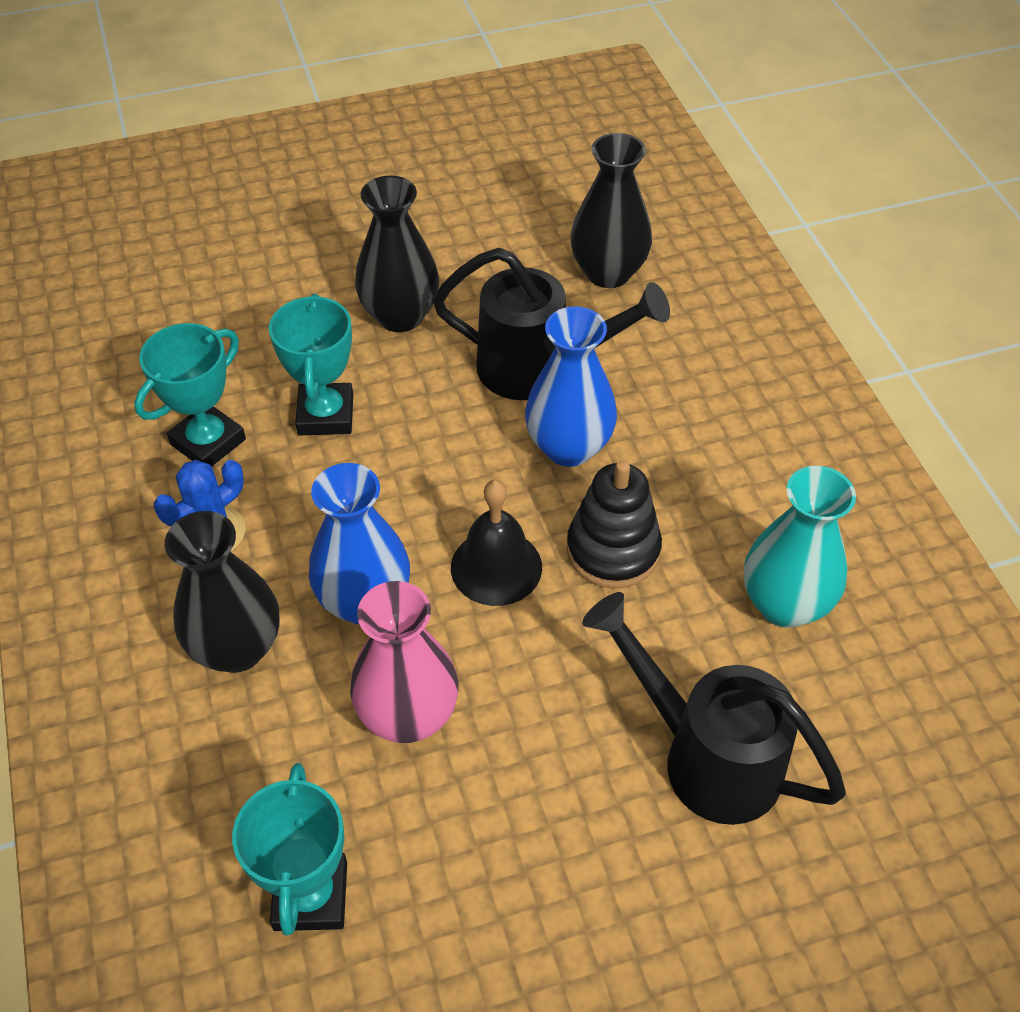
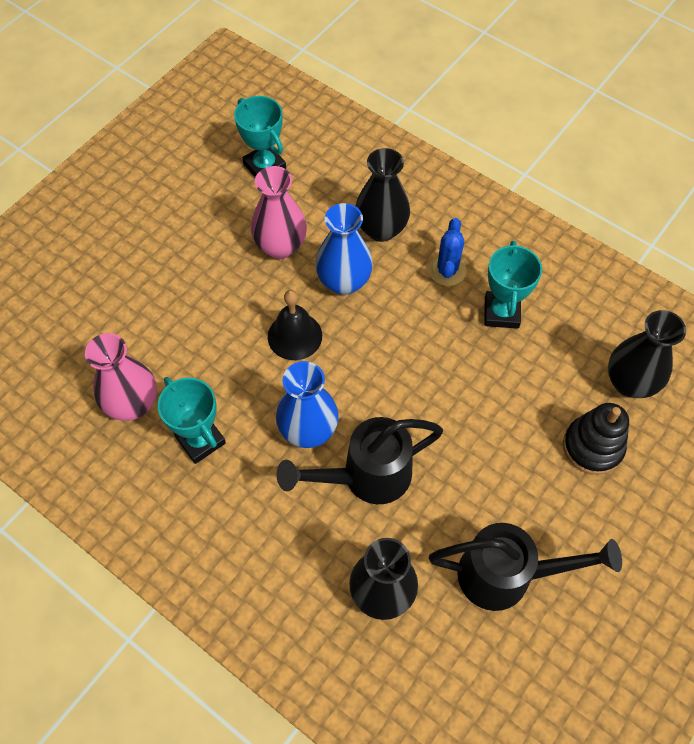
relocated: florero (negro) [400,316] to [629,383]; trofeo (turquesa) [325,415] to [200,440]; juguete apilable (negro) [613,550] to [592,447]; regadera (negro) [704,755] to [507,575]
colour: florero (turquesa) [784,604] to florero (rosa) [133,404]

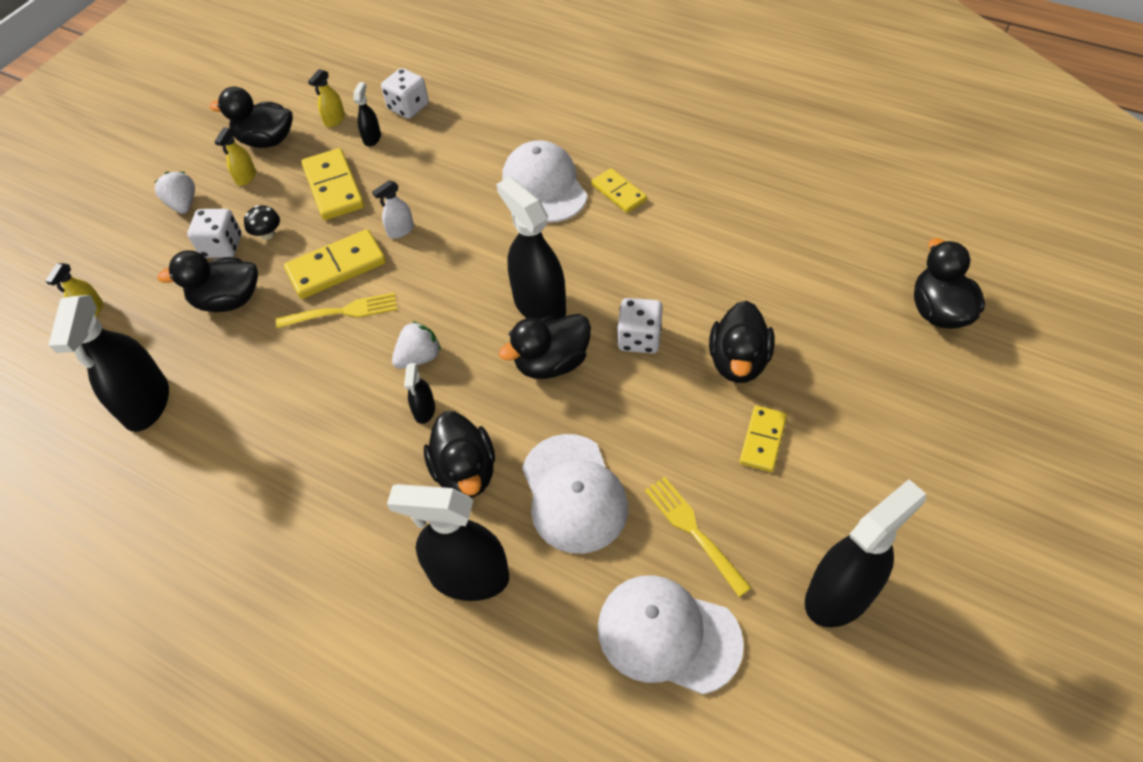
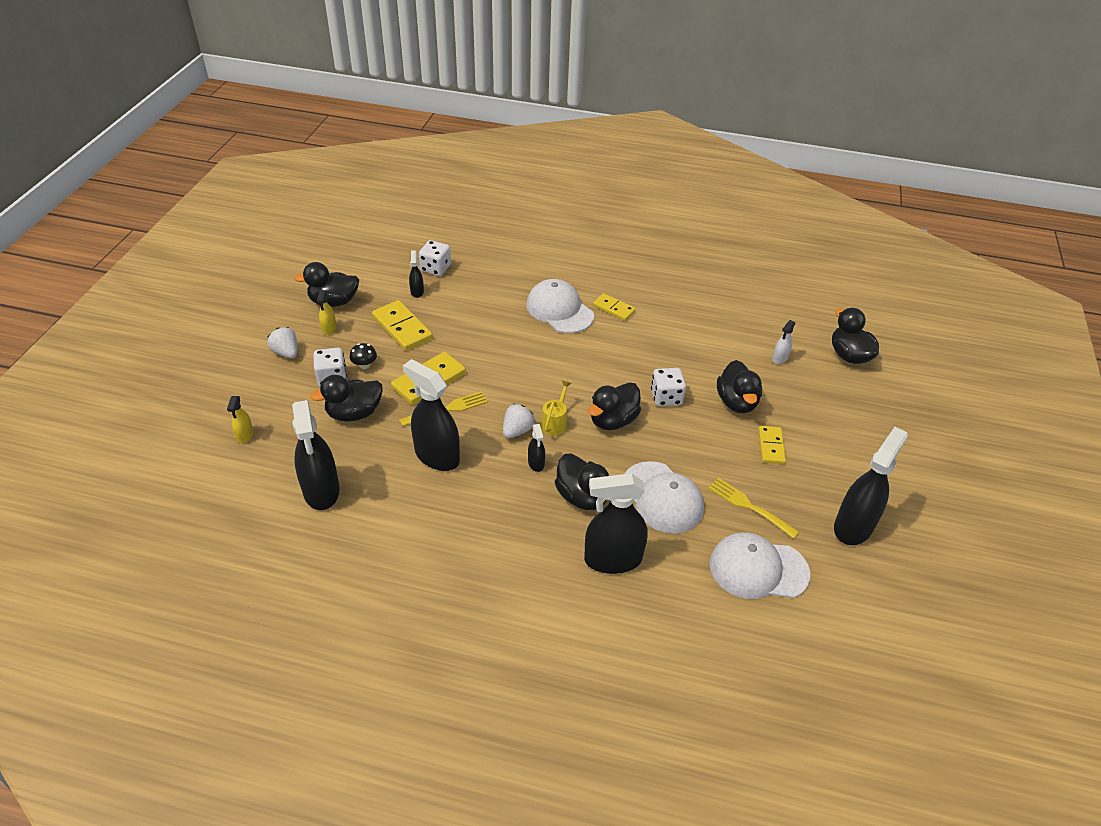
missing: pulverizador (amarillo) [334,120]
appeared: regadera (amarillo) [555,422]
relocated: pulverizador (negro) [539,305] to [437,456]; pulverizador (blanco) [400,230] to [780,358]

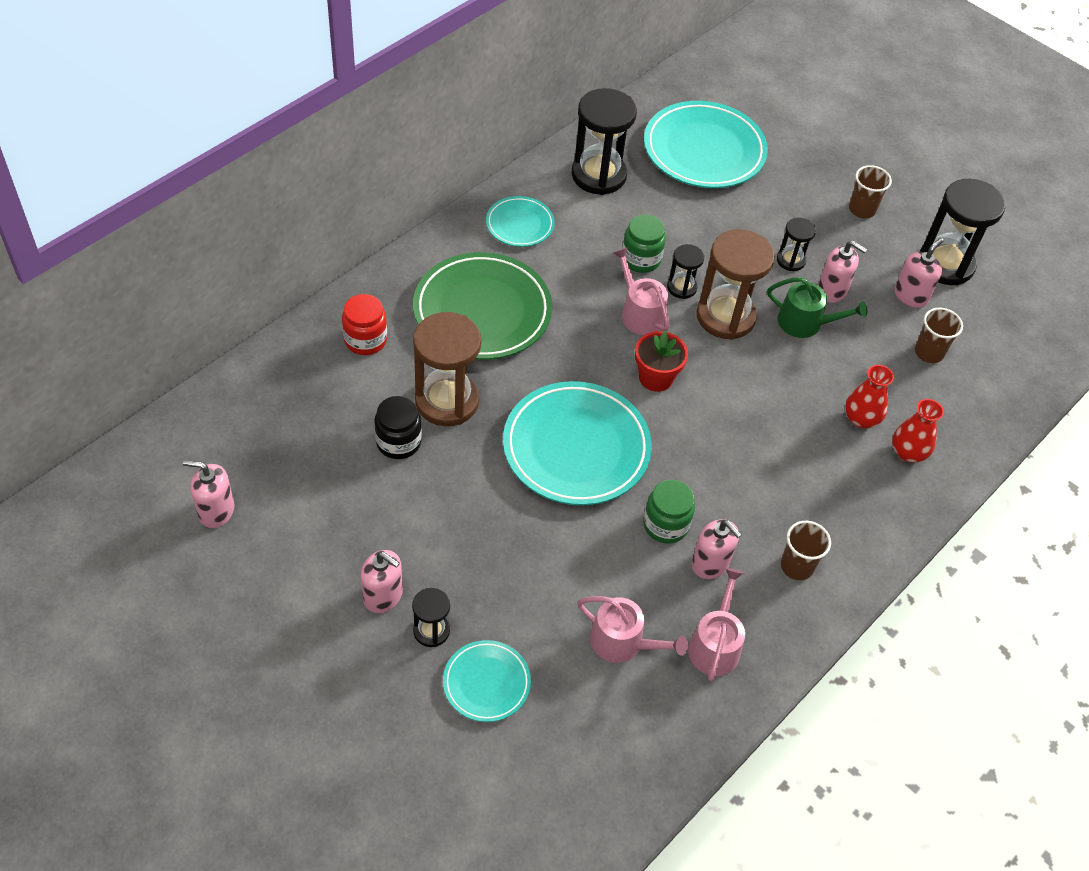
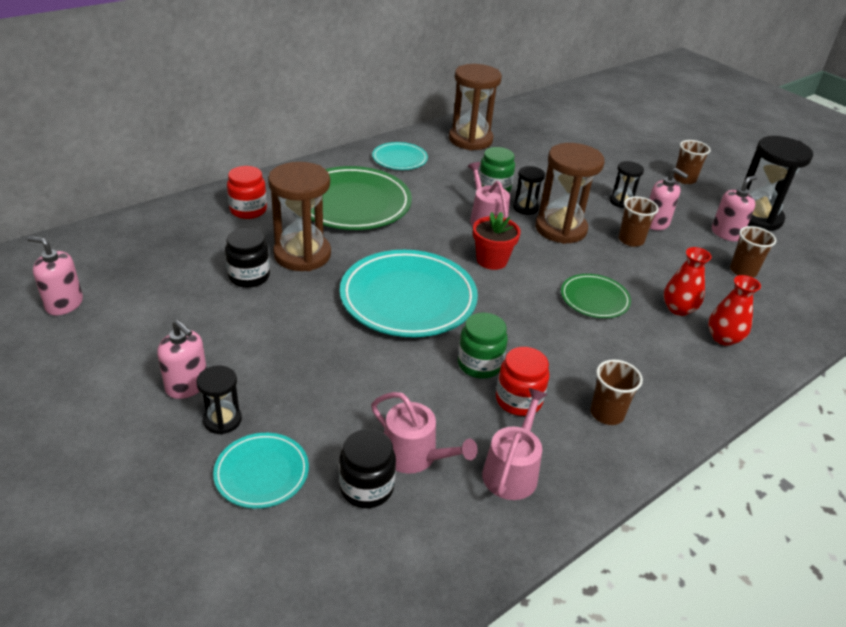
missing: plato (turquesa) [704,150]
appeared: plato (verde) [594,299]; tarro (negro) [366,487]
exchanged: regadera (verde) [805,323] to vaso (marrón) [631,240]; dispensador de jabón (rosa) [710,563] to tarro (rojo) [518,400]
colour: reloj de arena (negro) [598,175] to reloj de arena (marrón) [470,140]

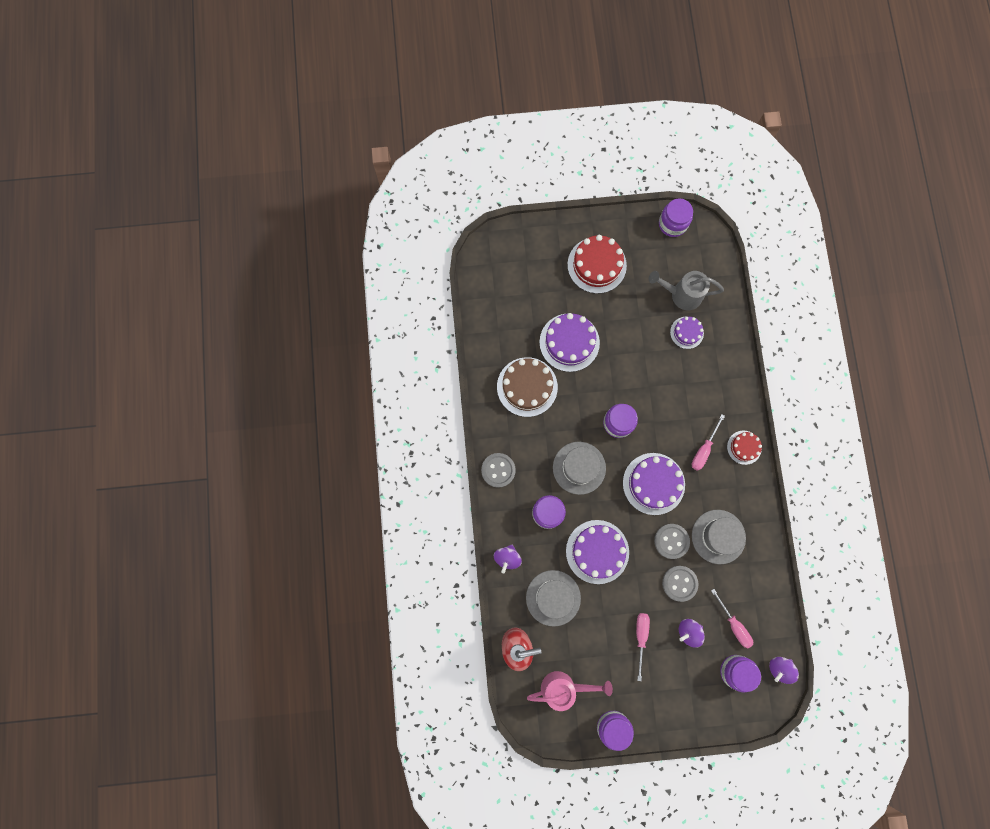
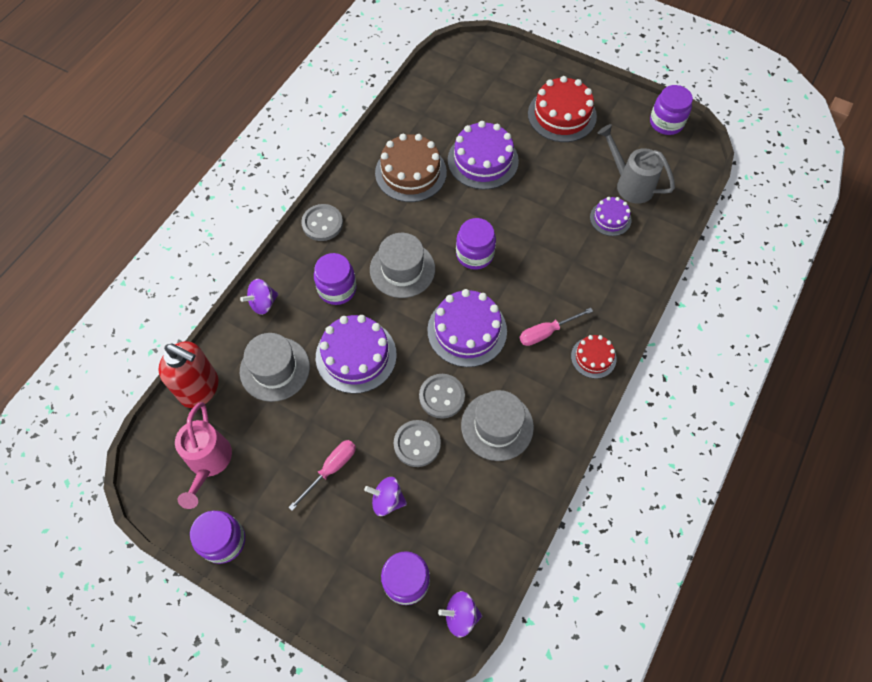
missing: destornillador (rosa) [734,624]
spun: regadera (rosa) [563,687] = [209,462] 60 degrees clockwise

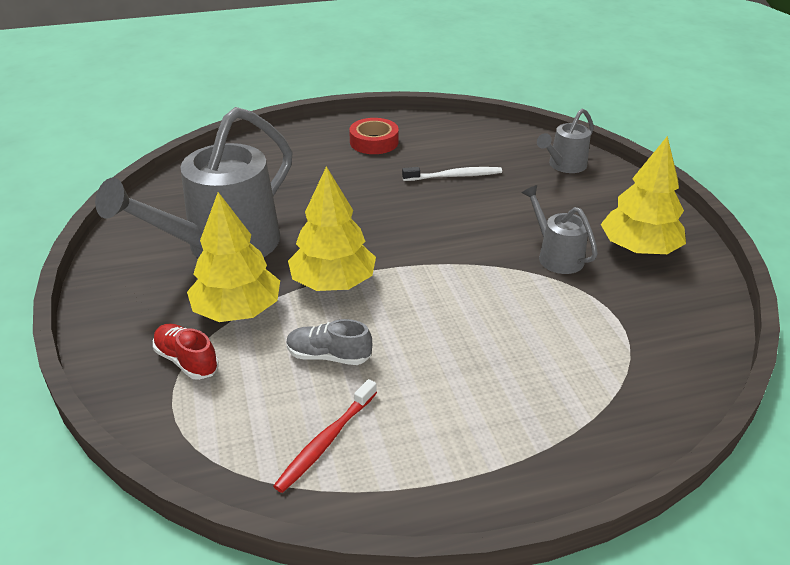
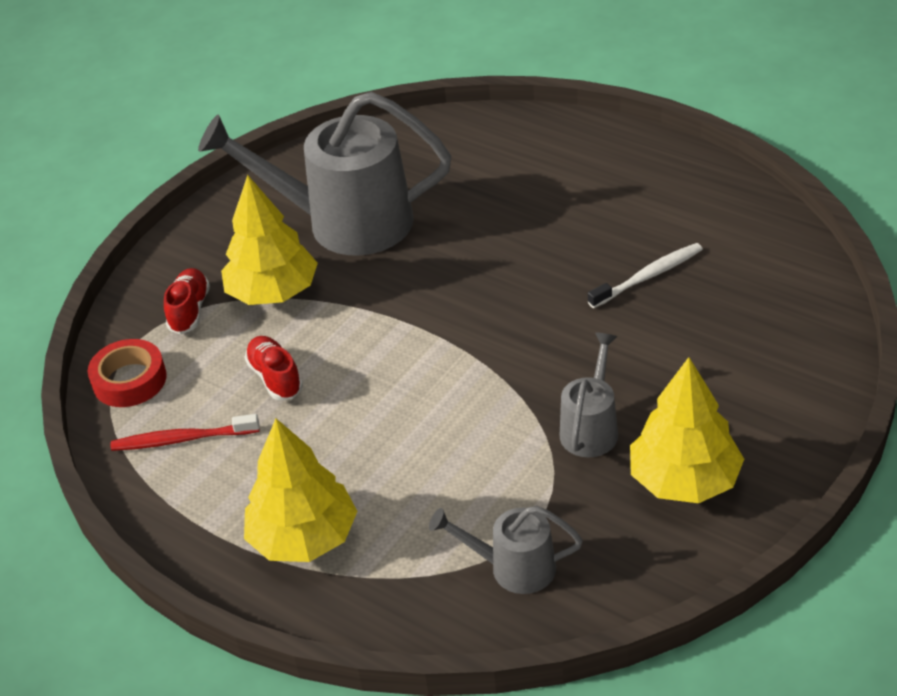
relocated: regadera (gris) [564,166] to [513,568]; cinta adhesiva (rojo) [374,142] to [129,380]; árbol (amarillo) [333,283] to [304,538]
colour: zapato (gris) [328,356] to zapato (rojo) [275,378]
spun: cepillo de dientes (blanco) [454,176] = [648,276] 75 degrees counterclockwise

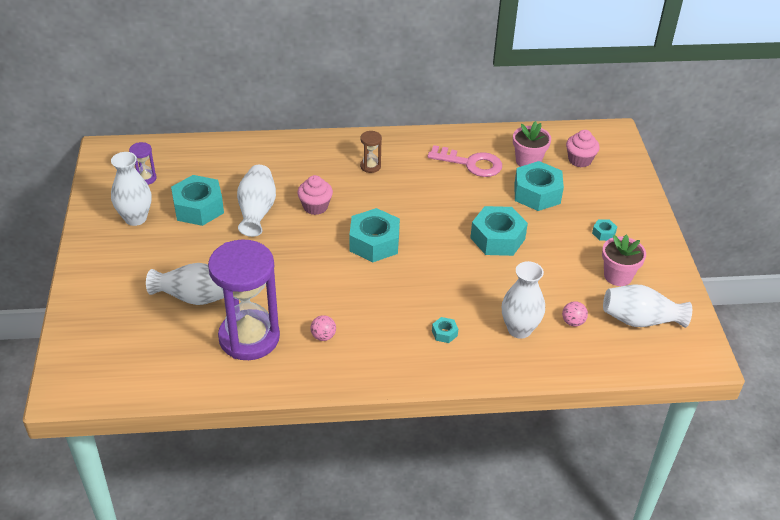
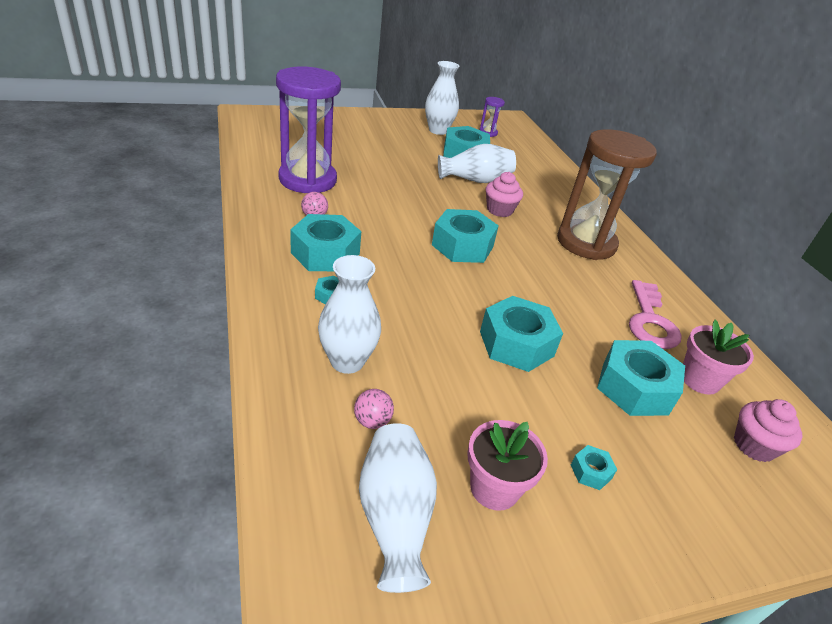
missing: florero (blanco) [194,297]
appeared: tuerca (turquesa) [325,253]
size: reloj de arena (marrón) [370,166] = [586,243] x2.43

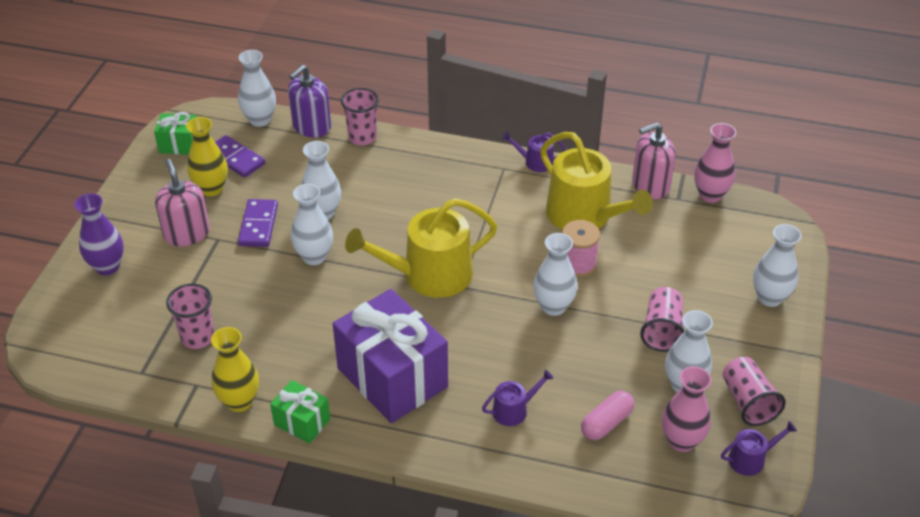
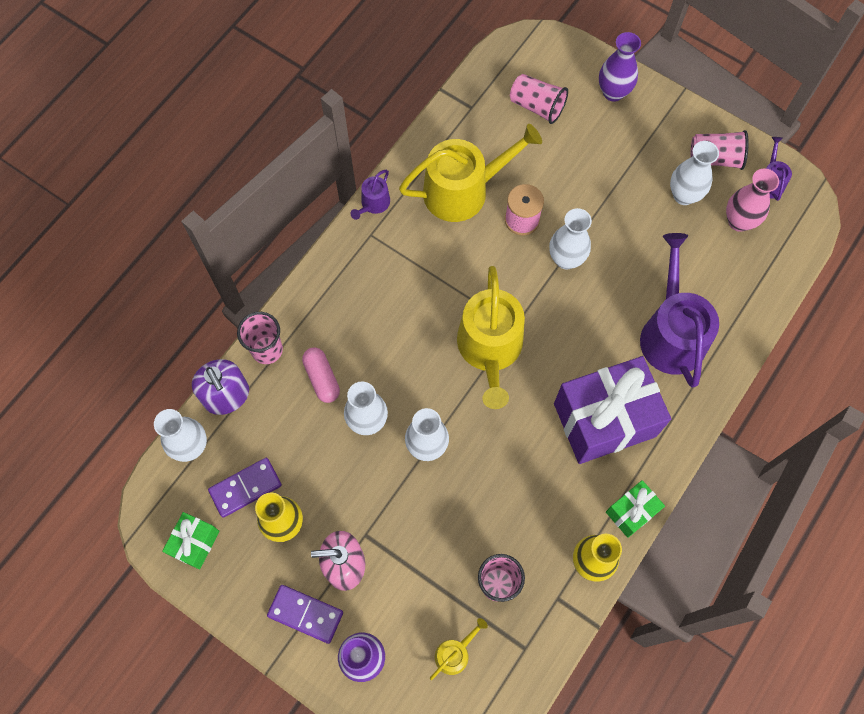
missing: dispensador de jabón (rosa) [650,185]; florero (rosa) [710,195]
appeared: regadera (amarillo) [455,653]
relocated: ficha de dominó (morado) [258,225] to [305,614]; vaso (rosa) [662,330] to [537,106]; cápsula (rosa) [606,423] to [322,378]
colour: florero (blanco) [770,298] to florero (morado) [613,92]
size: regadera (morado) [514,410] = [671,333] x2.19

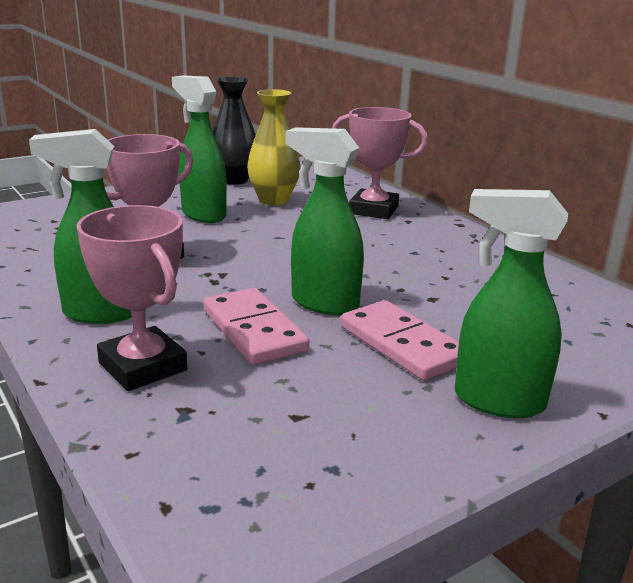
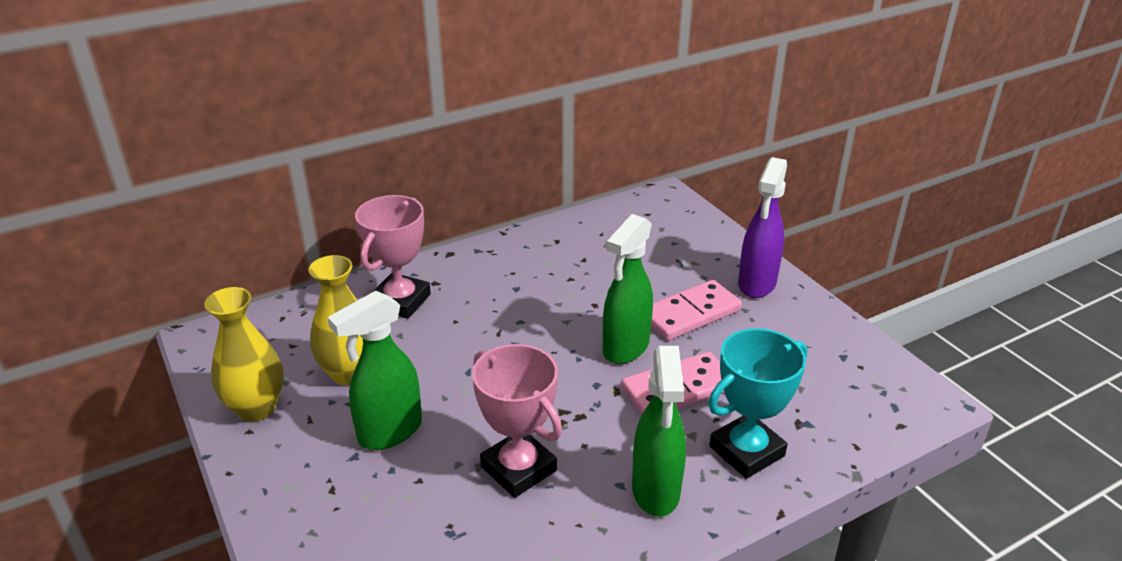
colour: florero (negro) [234,180] to florero (amarillo) [256,408]; pulverizador (verde) [497,401] to pulverizador (morado) [756,284]; trofeo (rosa) [143,366] to trofeo (turquesa) [746,451]

